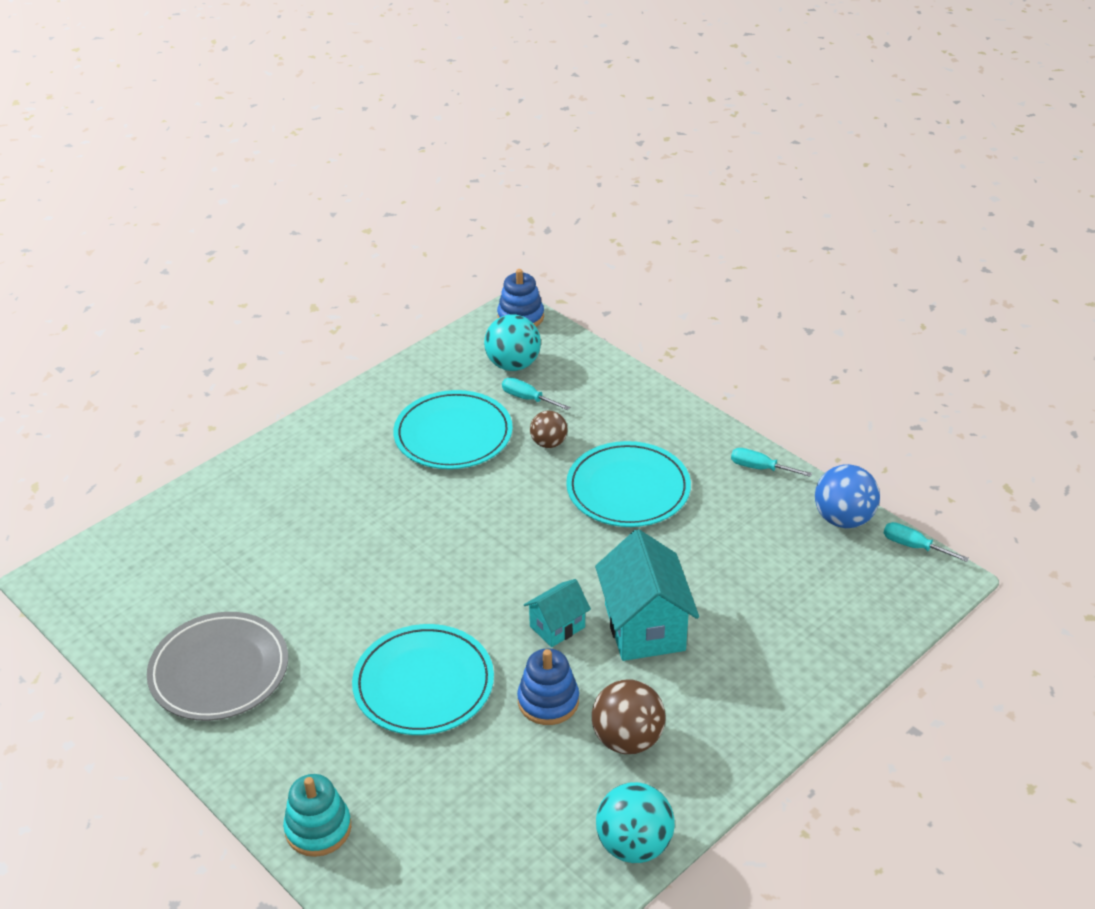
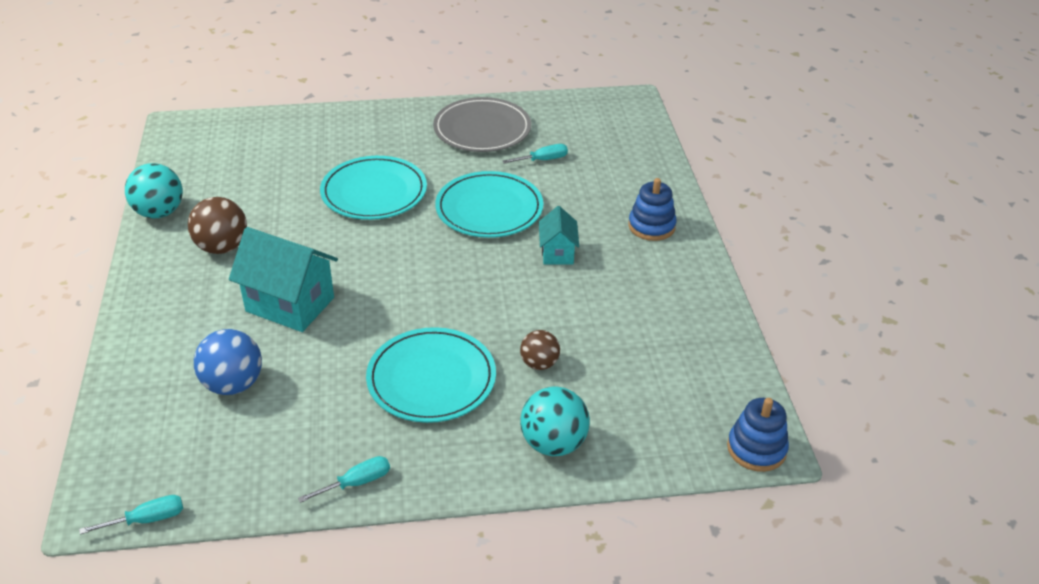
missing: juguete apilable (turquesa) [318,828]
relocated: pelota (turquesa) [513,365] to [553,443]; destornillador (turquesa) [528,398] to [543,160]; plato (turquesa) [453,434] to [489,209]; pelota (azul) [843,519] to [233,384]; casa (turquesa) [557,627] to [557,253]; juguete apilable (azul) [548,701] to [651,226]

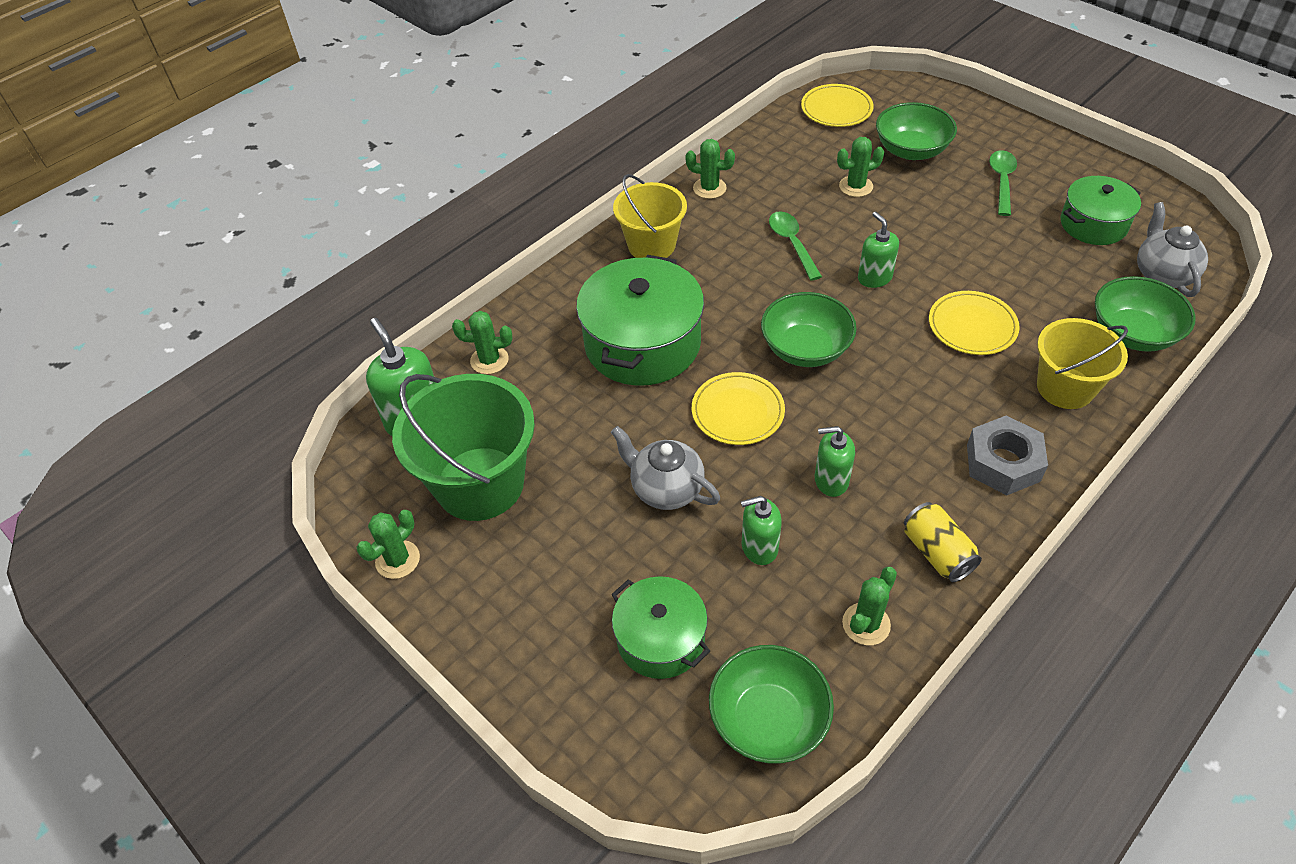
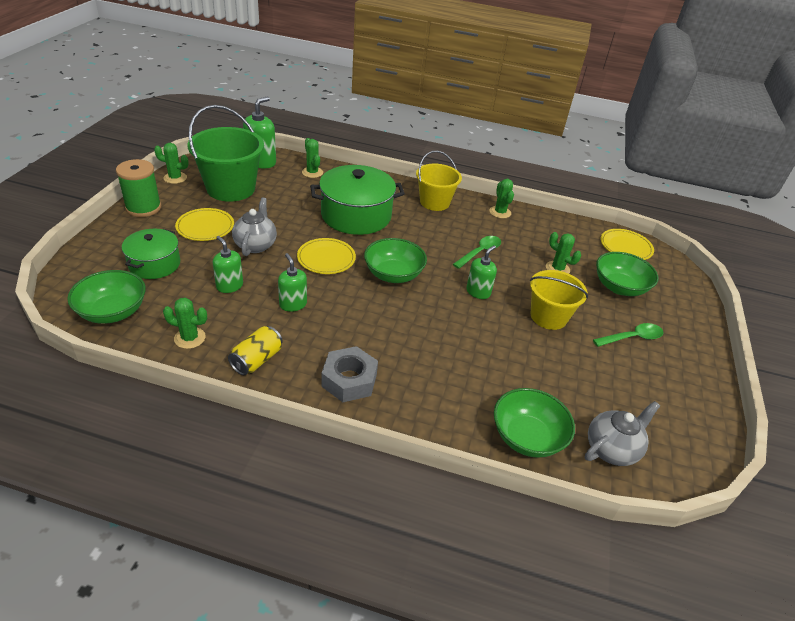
missing: olla (verde) [1093,224]
appeared: carrete (verde) [143,208]
relocated: plato (amarillo) [972,326] to [205,227]; balde (amarillo) [1065,387] to [548,316]

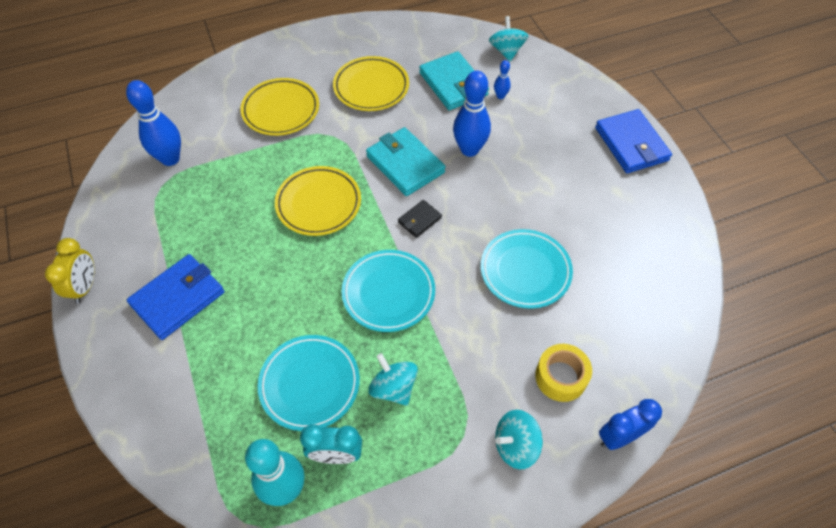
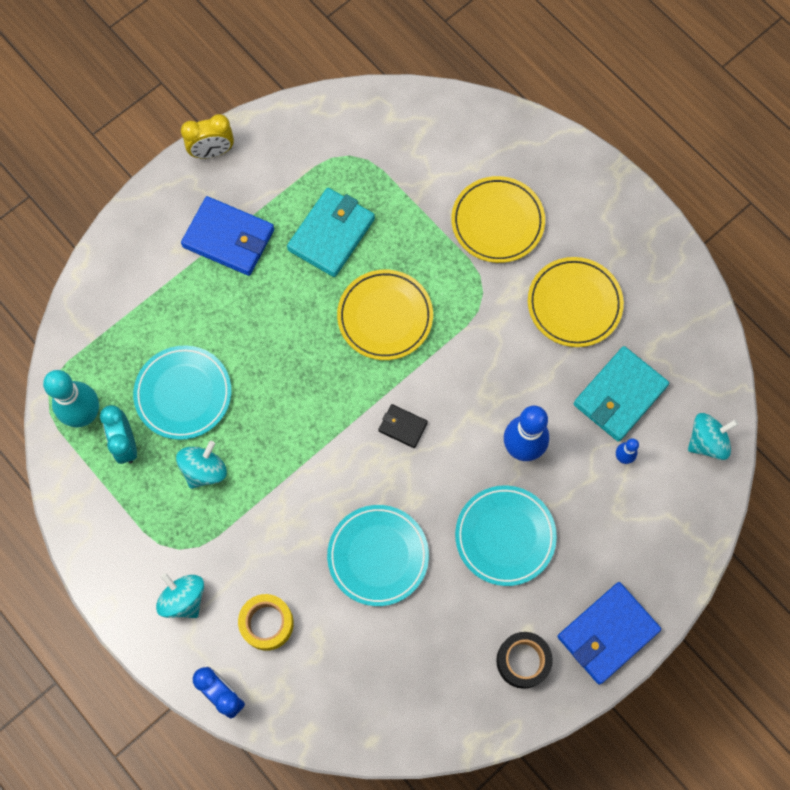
missing: bolo (azul) [170,159]
appeared: cinta adhesiva (negro) [522,661]
relocated: cartera (turquesa) [405,164] to [331,234]; plato (turquesa) [388,293] to [505,536]

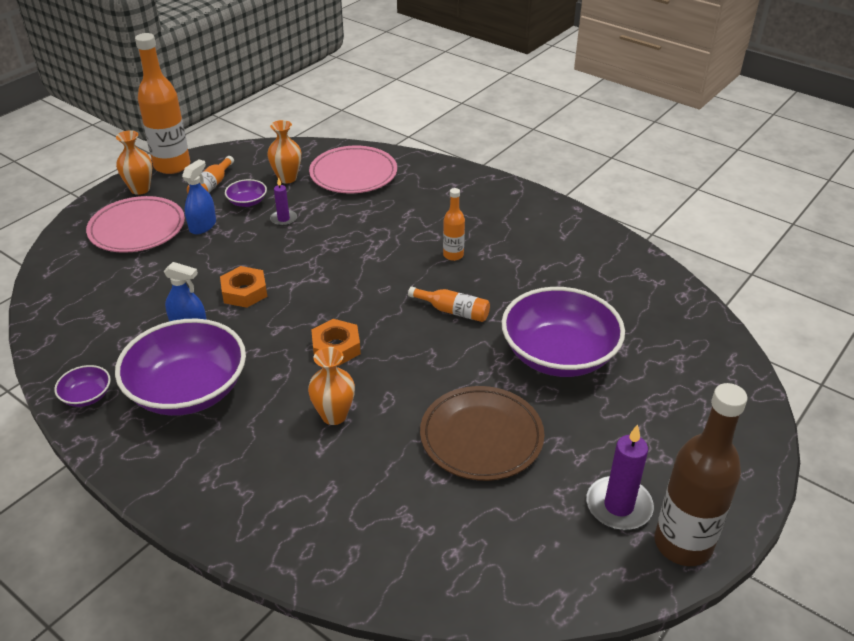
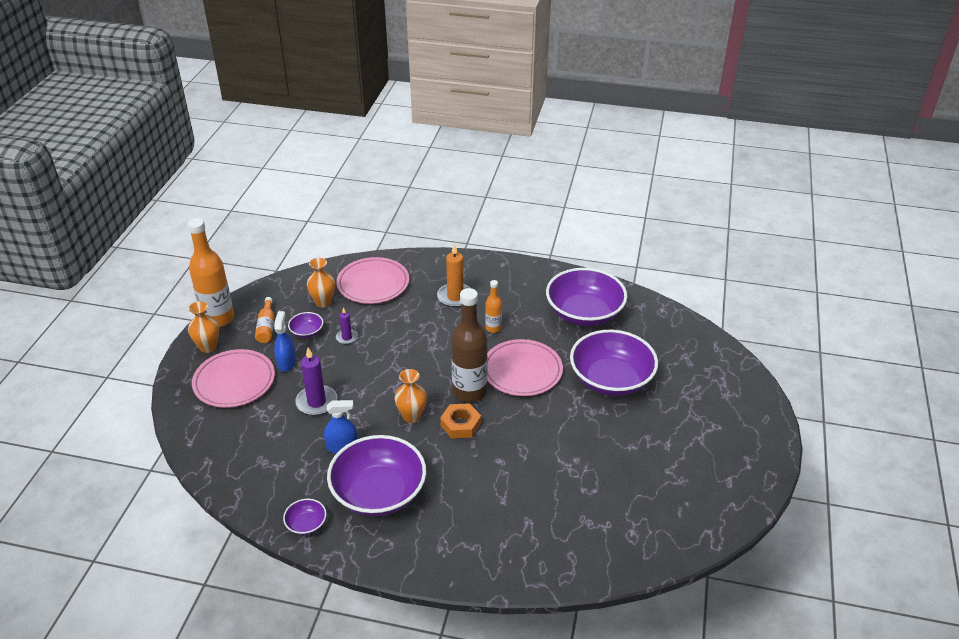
missing: tuerca (naranja) [244,292]; plato (marrón) [481,437]
appeared: vela (naranja) [455,297]; cuenco (morado) [584,313]
relocated: florero (naranja) [334,415] to [412,416]; botella (marrón) [683,544] to [469,392]; vela (morado) [618,506] to [316,402]
exchanged: botella (naranja) [453,311] to plato (rosa) [522,371]

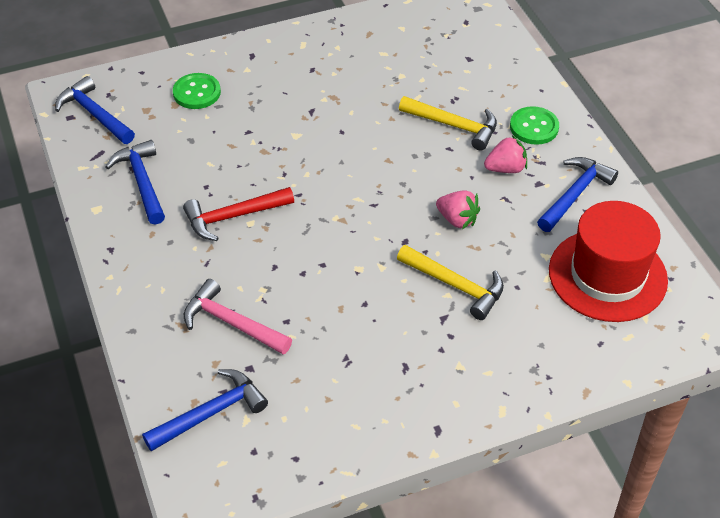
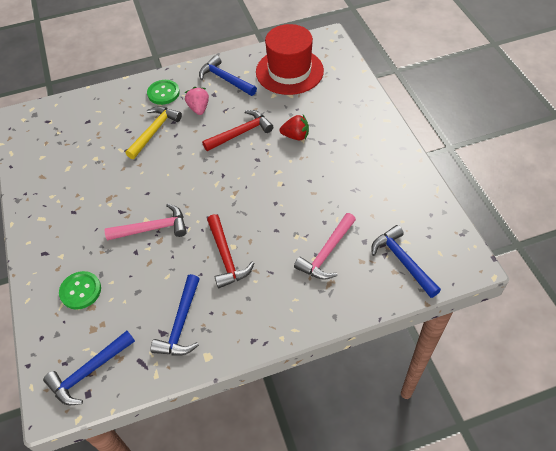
appeared: martillo (rosa) [152,228]
exchanged: fresa (rosa) [457,219] to martillo (rojo) [241,133]; martillo (amarillo) [455,285] to fresa (rojo) [295,136]
spun: martillo (azul) [142,182] = [181,324] 60 degrees counterclockwise

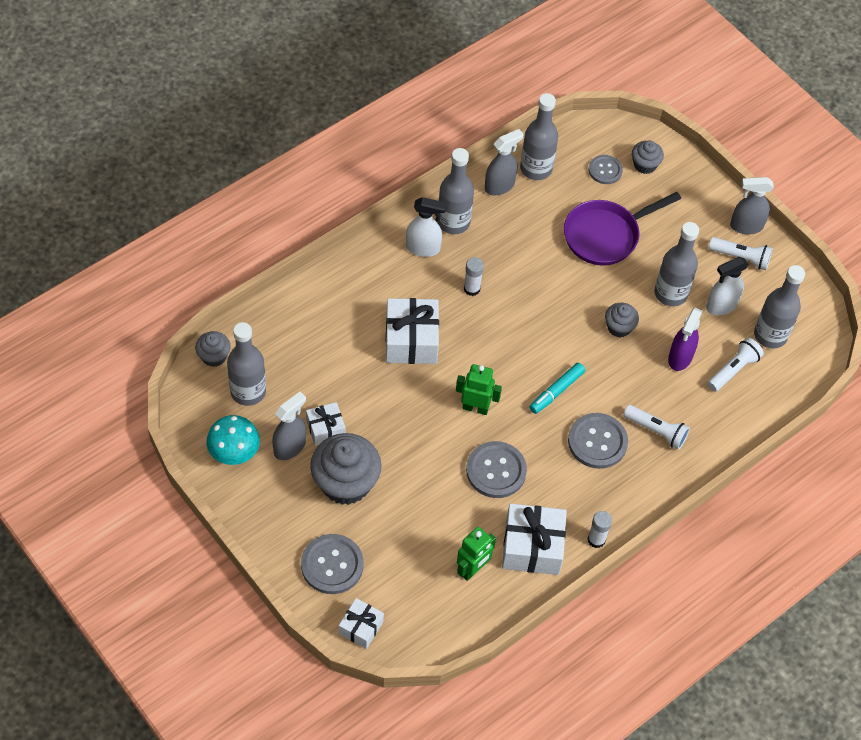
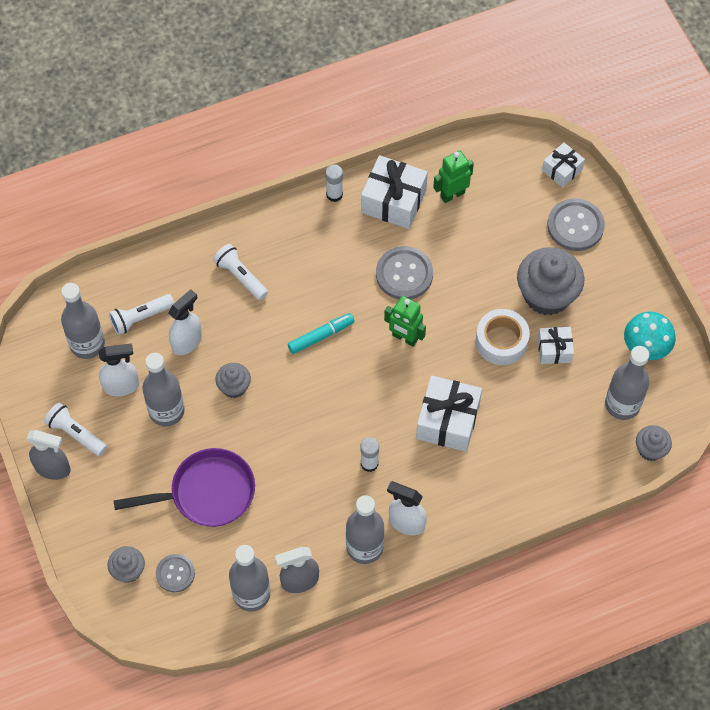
missing: pulverizador (gris) [290,447]; botón (gris) [597,442]
appeared: cinta adhesiva (blanco) [501,341]
colour: pulverizador (morado) [680,358] to pulverizador (blanco) [187,341]

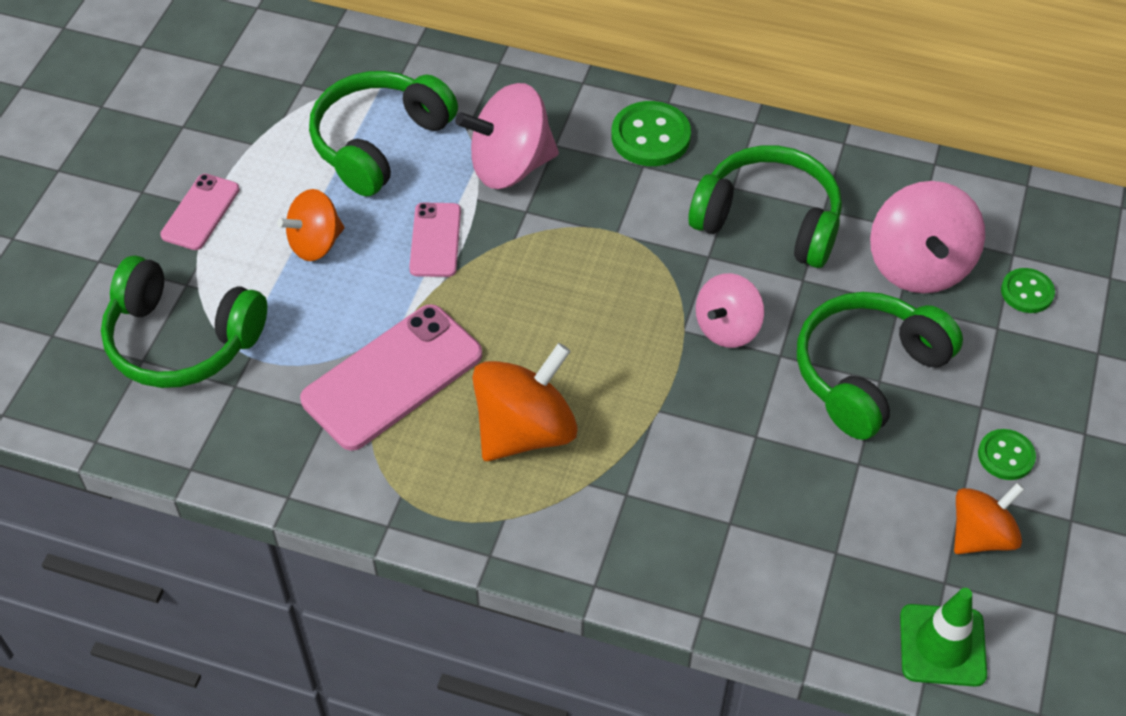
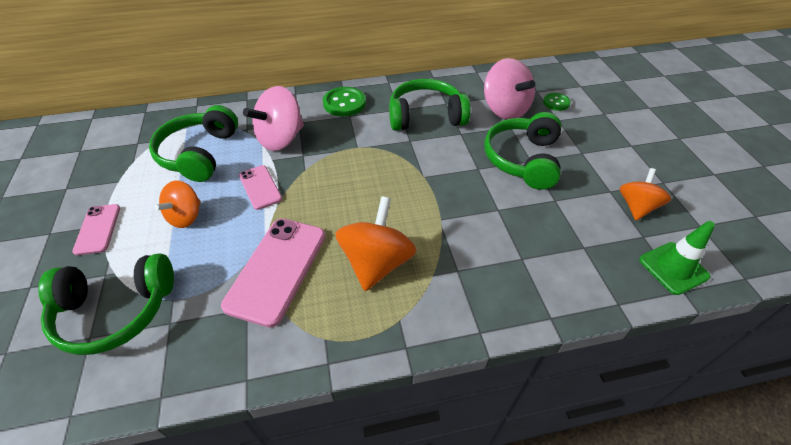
missing: peonza (rosa) [727,328]; botón (verde) [1006,456]

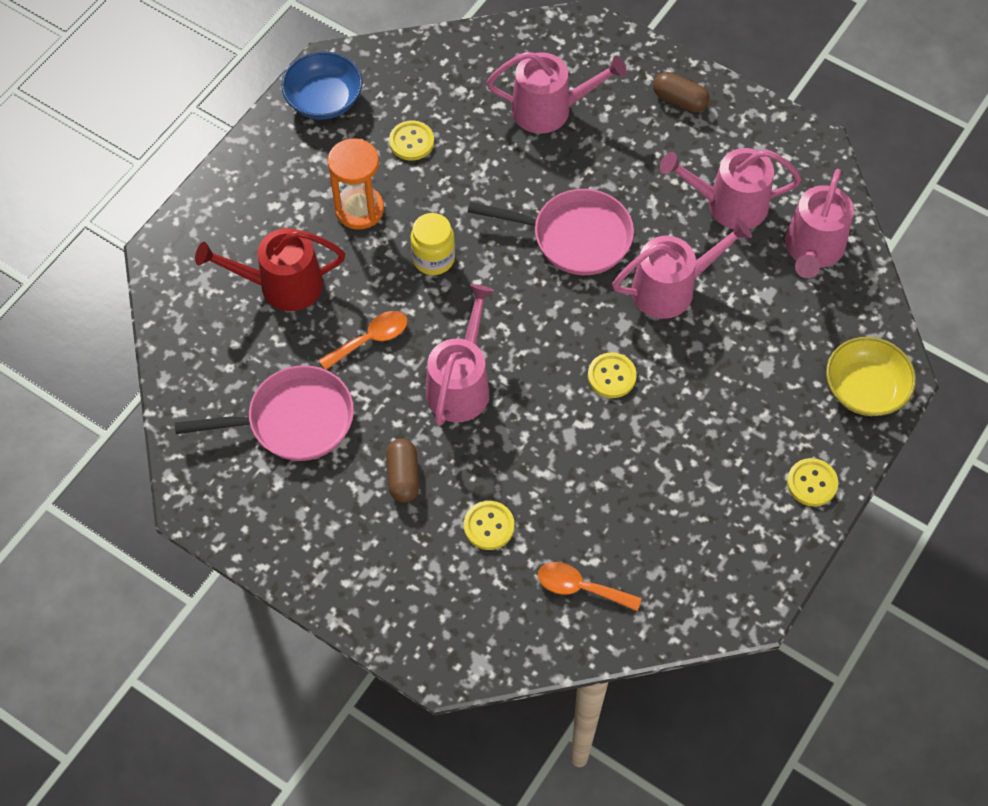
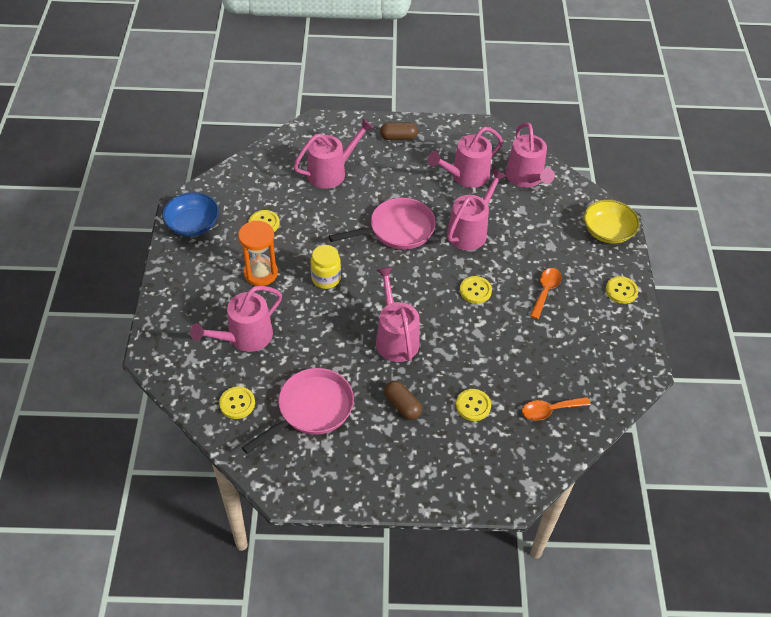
appeared: botón (amarillo) [237,403]
relocated: cuchara (naranja) [371,339] to [545,291]
colour: regadera (rojo) [282,285] to regadera (rosa) [245,337]

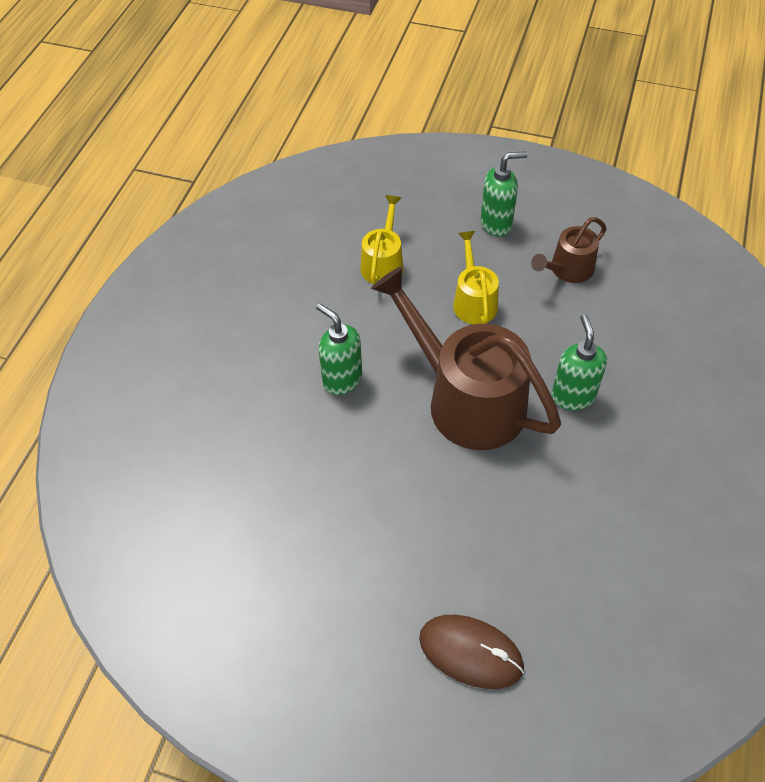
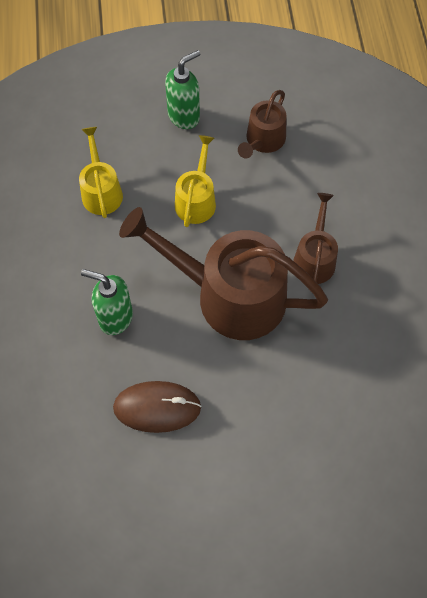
relocated: ratón (marrón) [470,652] to [157,408]
exchanged: dispensador de jabón (verde) [572,396] to regadera (marrón) [314,258]
spun: regadera (amarillo) [473,301] = [196,200] 45 degrees clockwise

